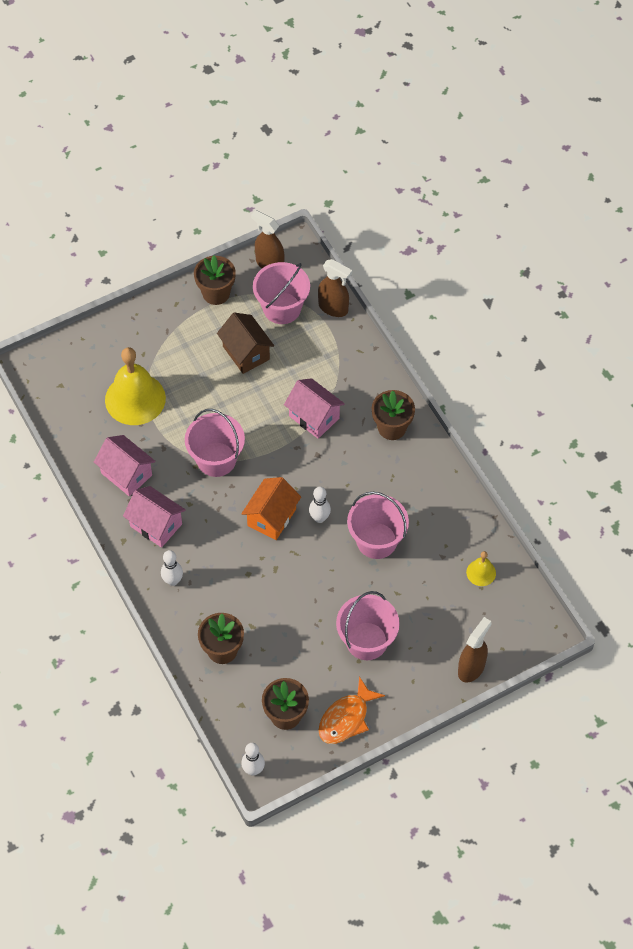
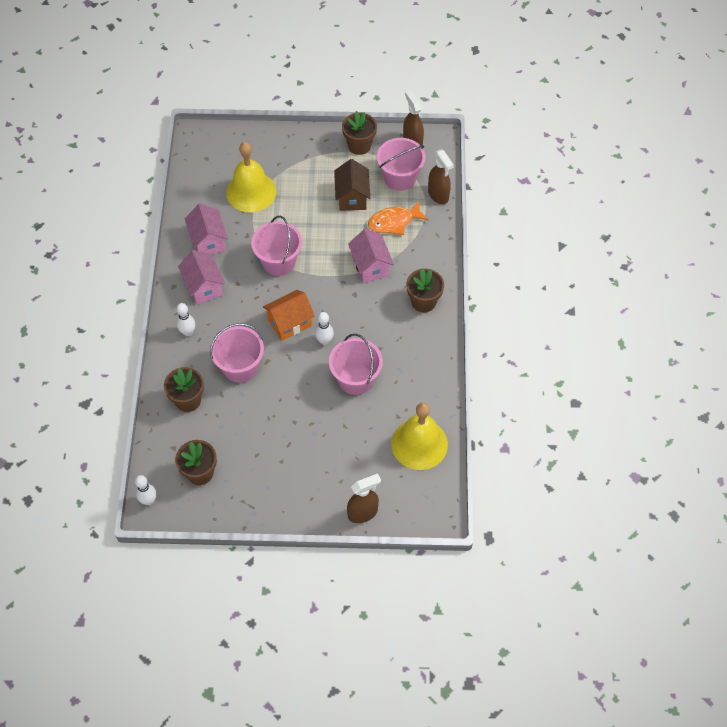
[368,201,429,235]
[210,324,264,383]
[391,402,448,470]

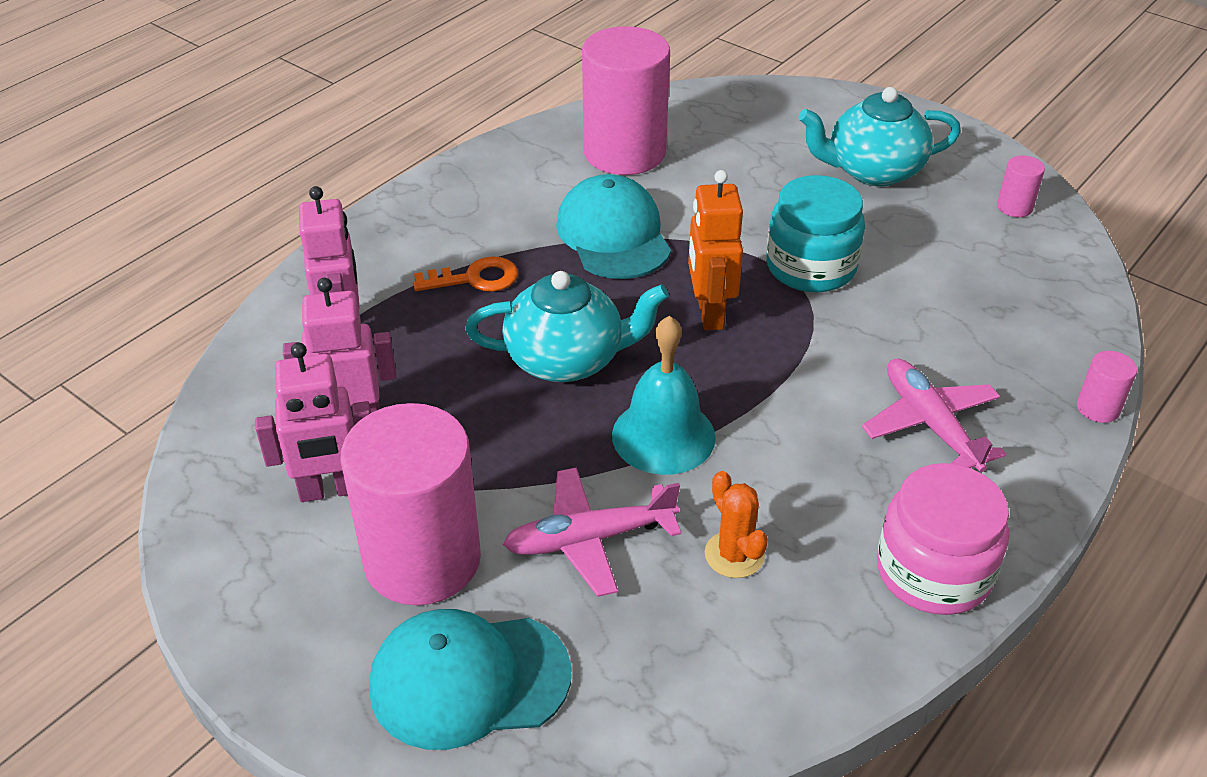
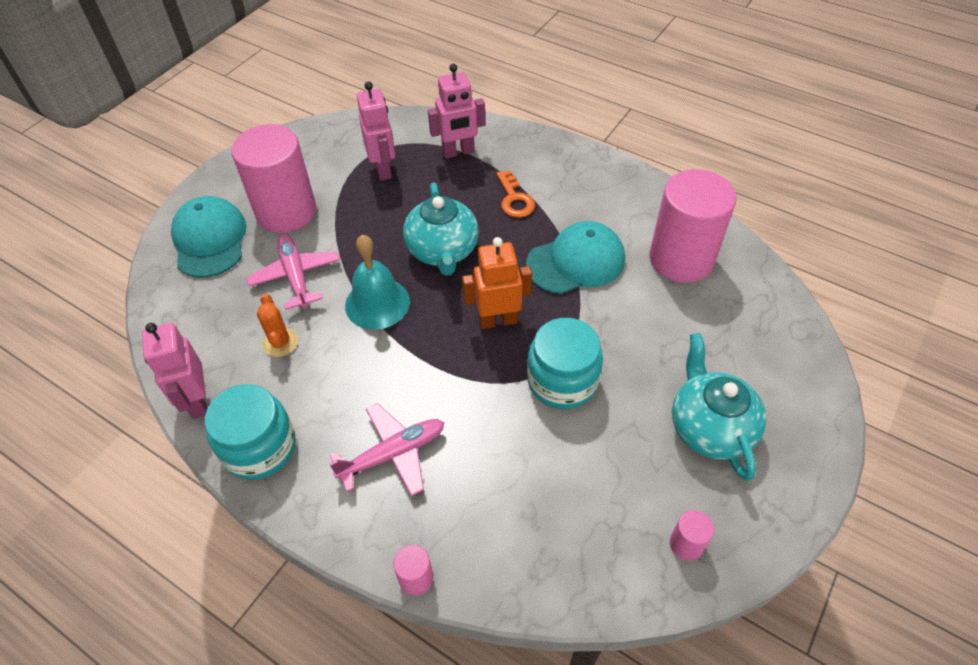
[142,323,207,419]
[205,384,296,480]
[257,294,298,357]

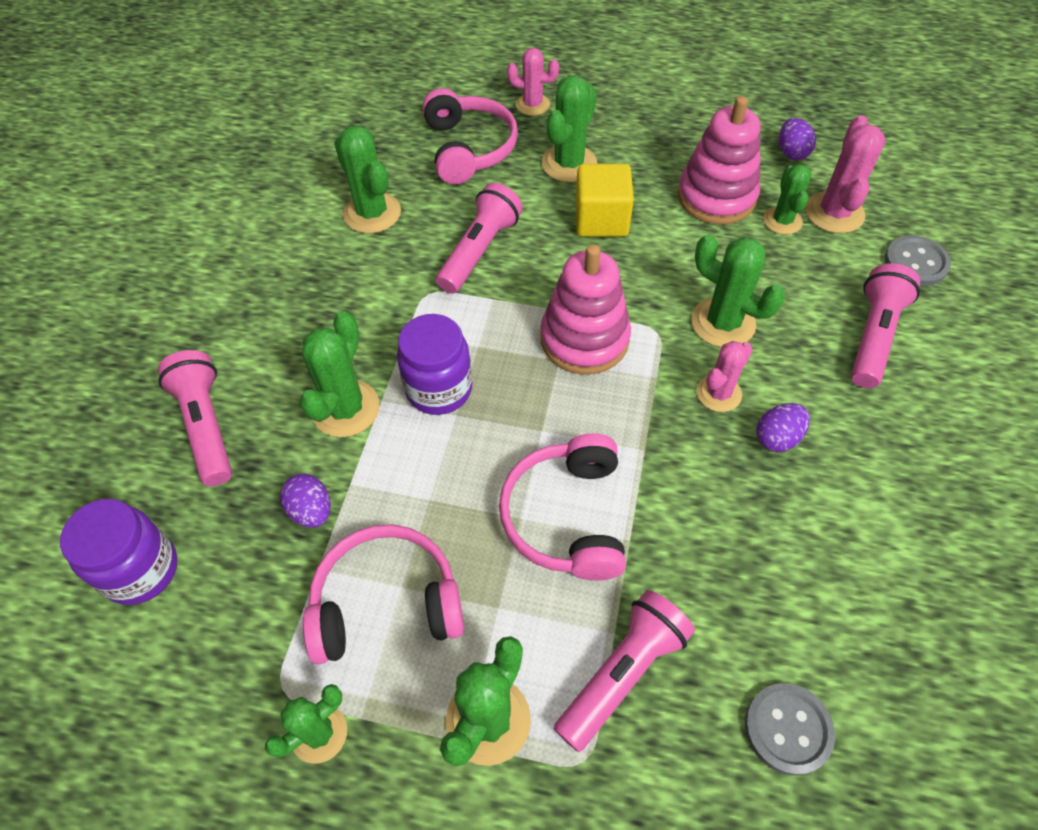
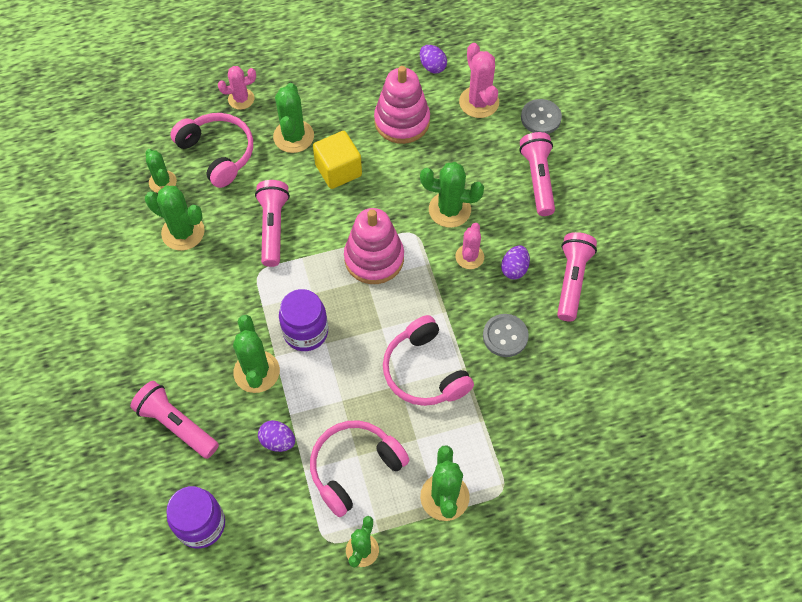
[557,232,597,322]
[483,314,529,357]
[145,149,177,193]

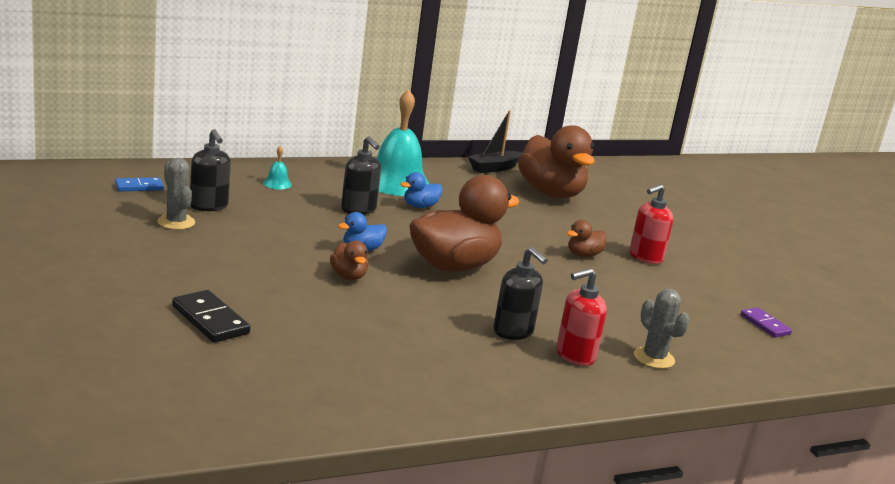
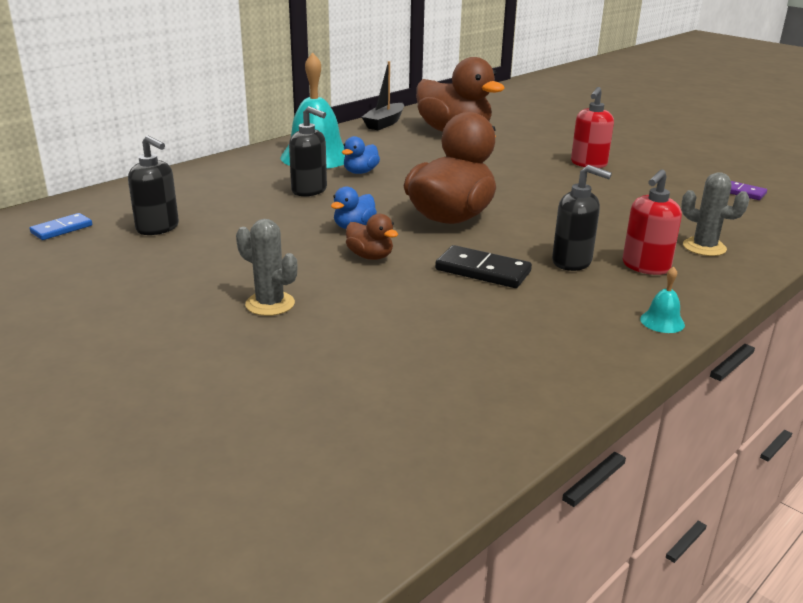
[567,220,606,257] (first image)
[236,219,297,316]
[435,245,532,288]
[640,266,685,333]

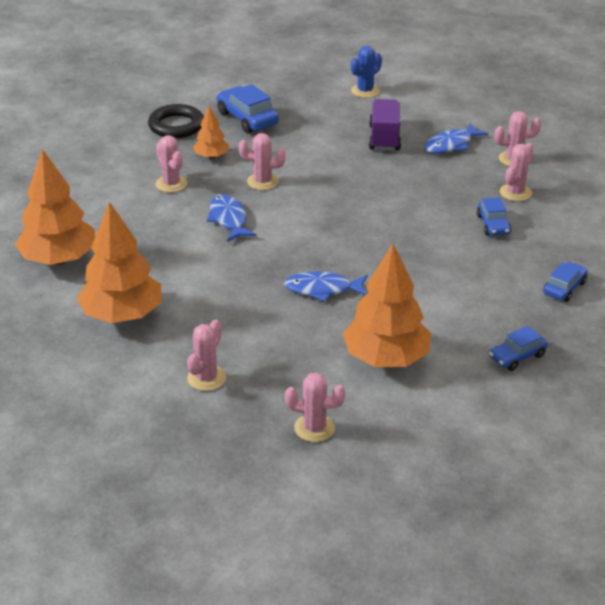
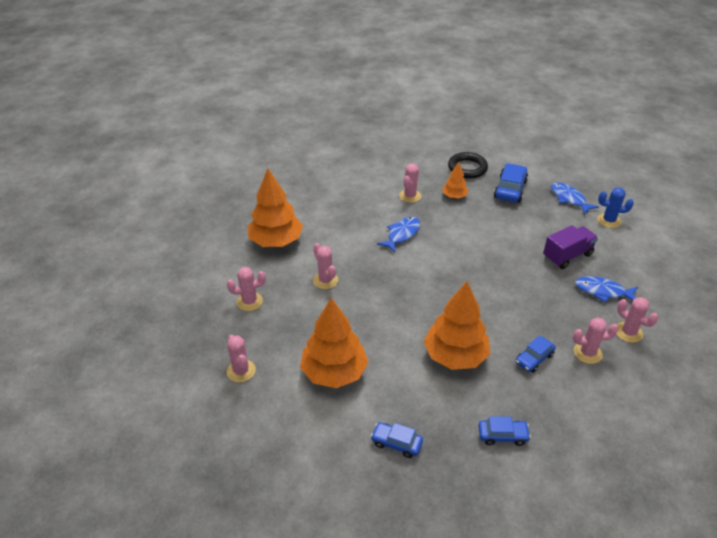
[423,281,490,370]
[313,243,338,289]
[551,182,599,215]

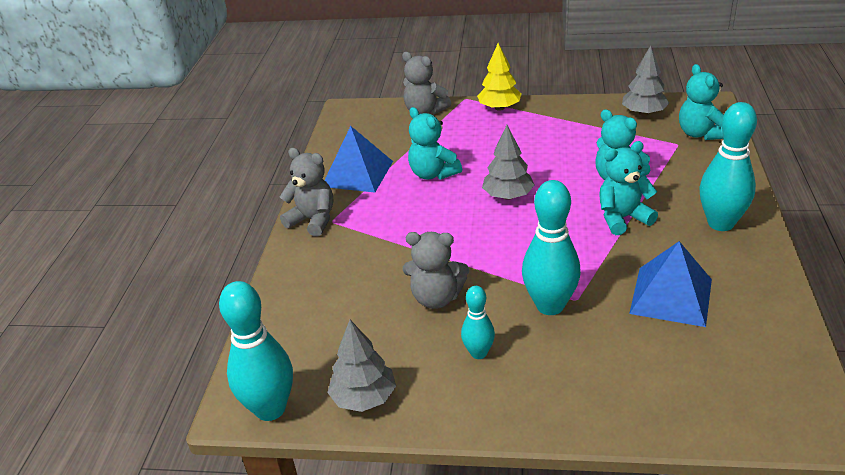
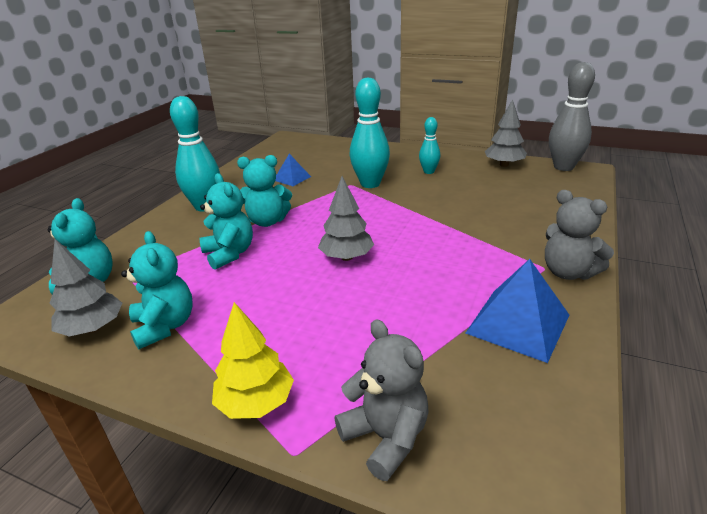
[403,232,469,309] (first image)
[121,231,193,349]
[549,62,595,171]
[275,154,311,186]

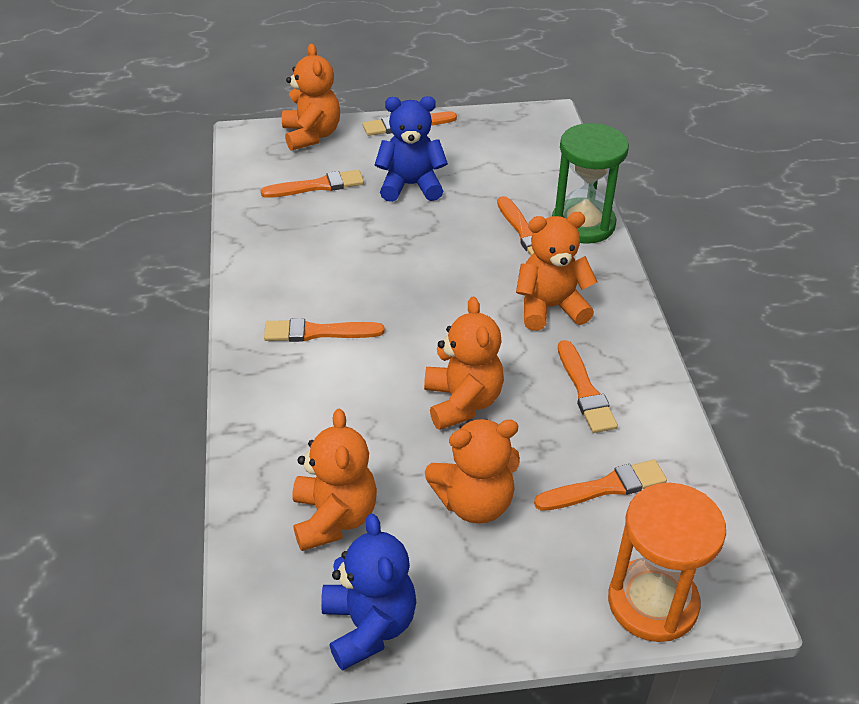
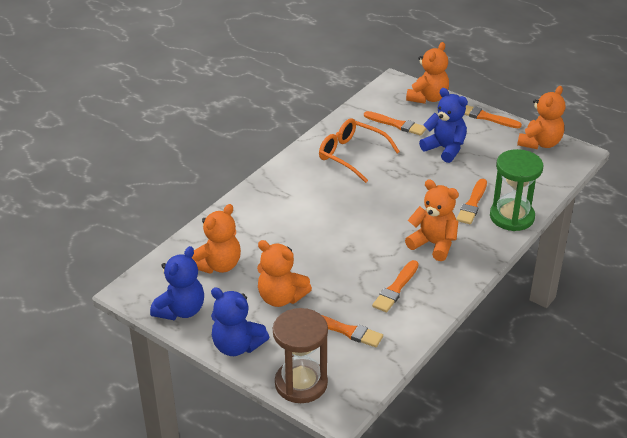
[264,318,385,342] (first image)
[211,287,269,356]
[319,118,400,183]
[517,86,565,149]
[273,308,328,403]

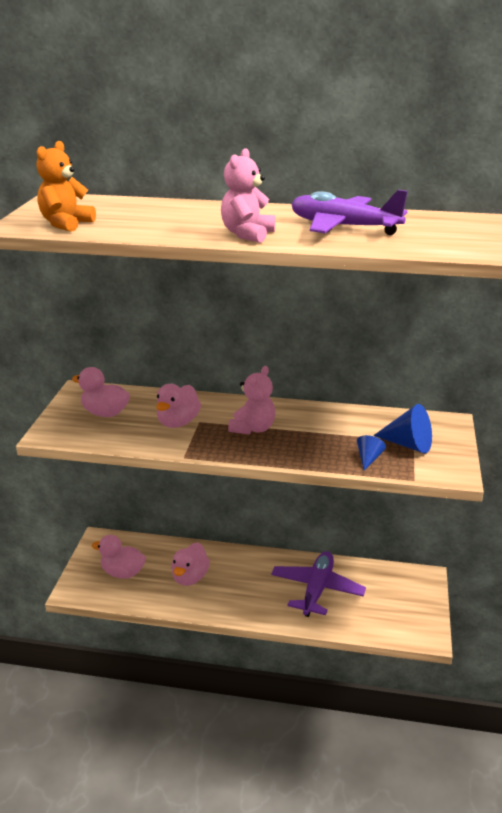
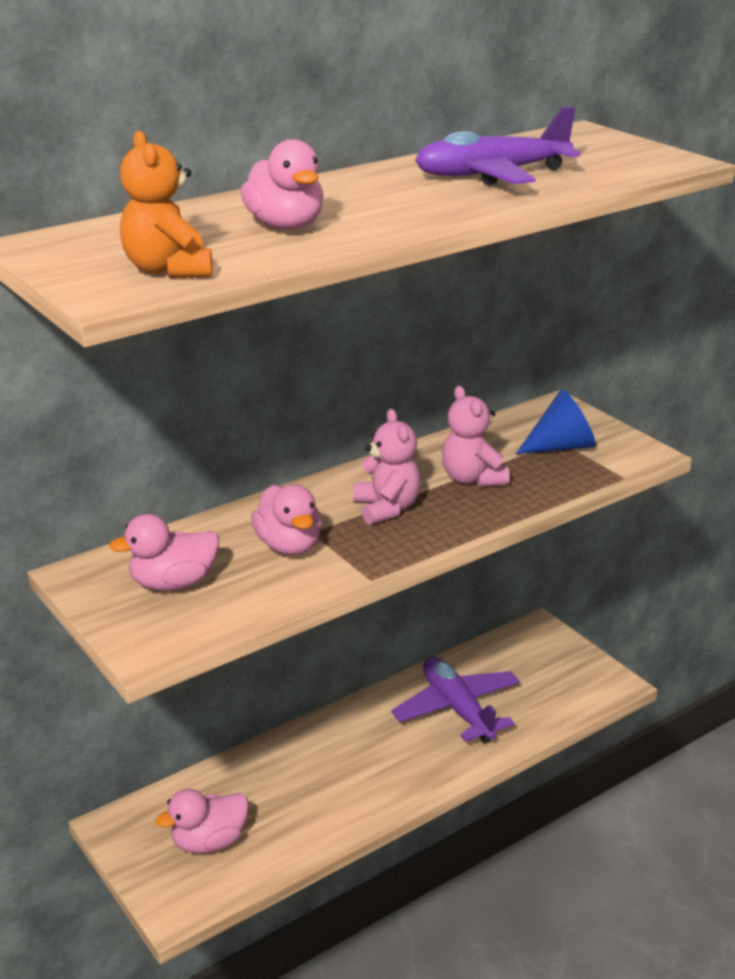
[357,435,386,470] (first image)
[240,139,323,230]
[442,386,510,487]

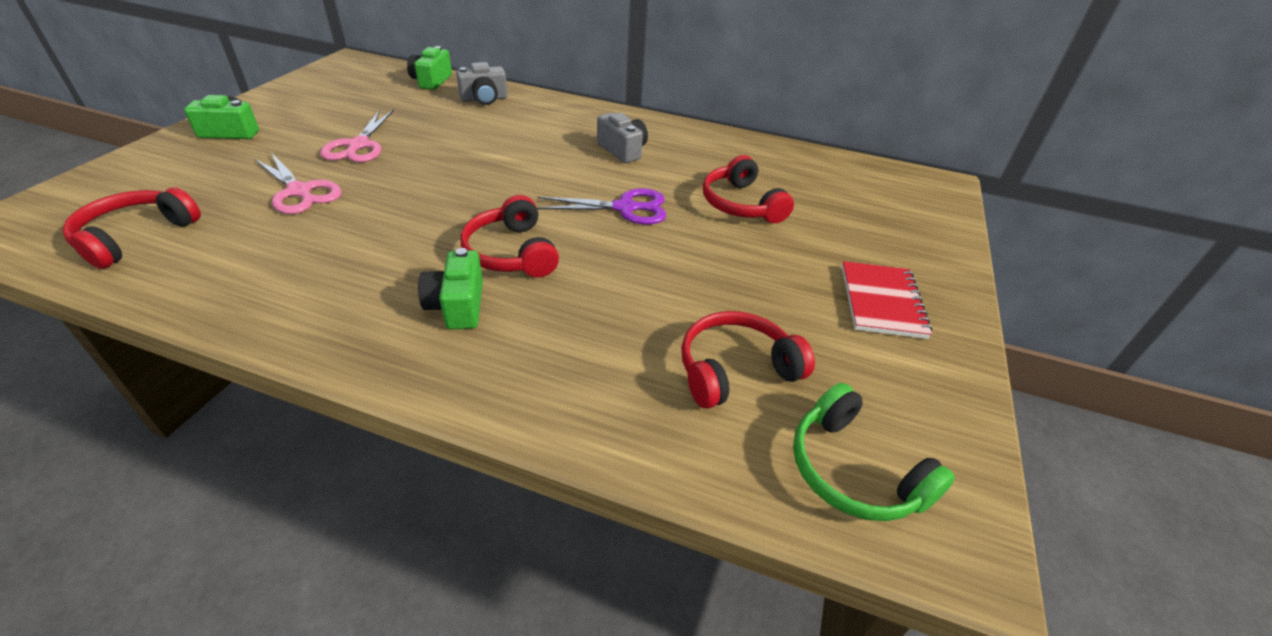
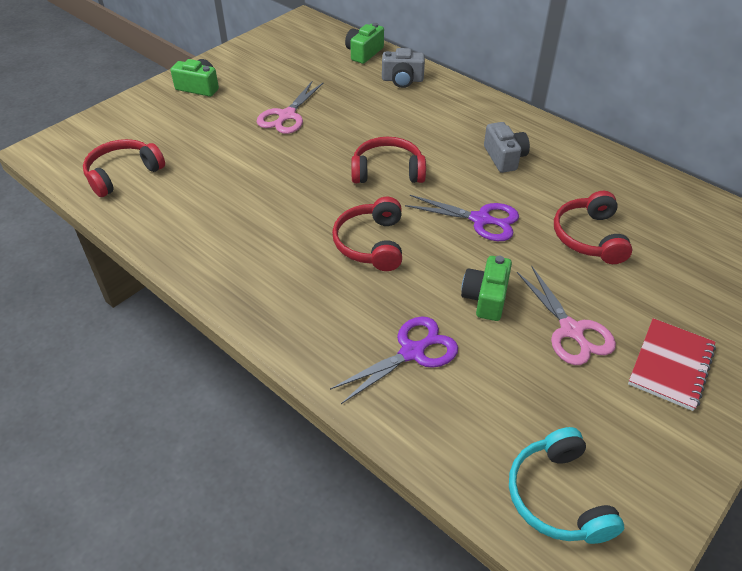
[330,316,458,404]
[517,266,616,365]
[461,256,512,321]
[351,137,426,183]
[509,427,624,544]

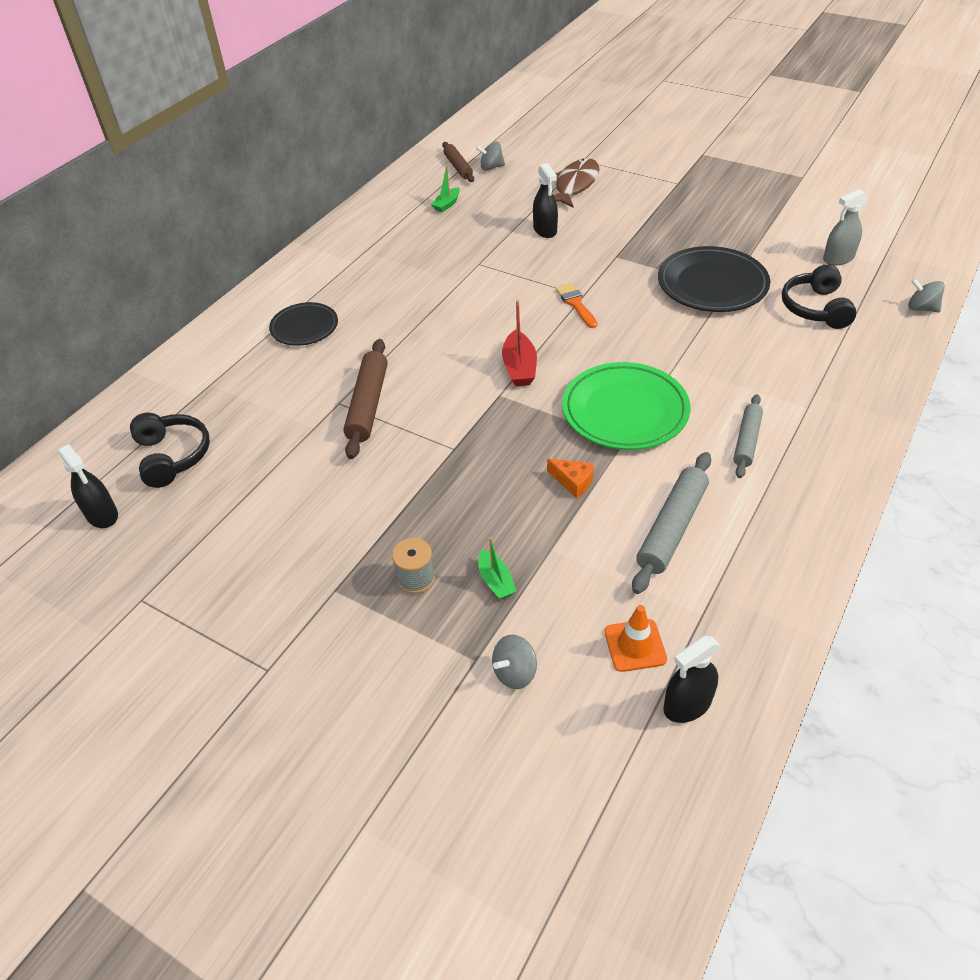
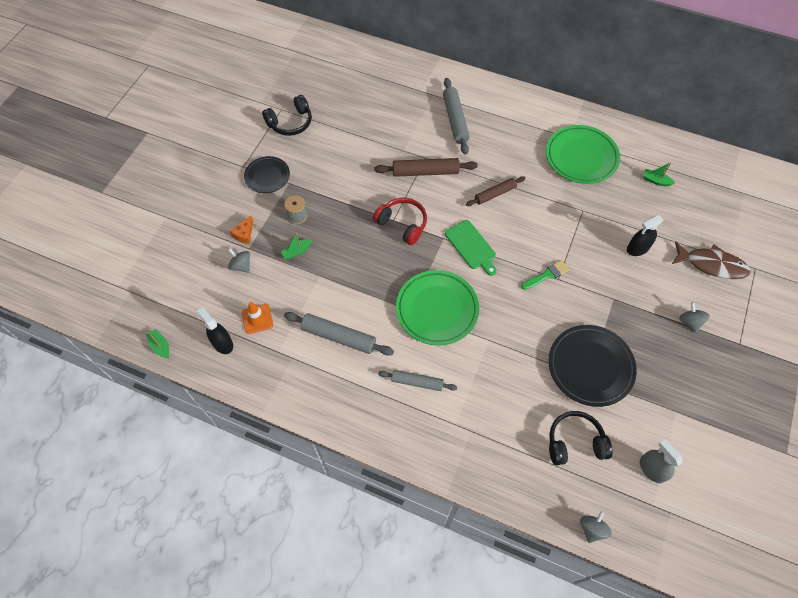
[58,444,118,528] (first image)
[146,329,169,358]
[373,198,427,245]
[443,78,469,155]
[546,125,620,184]
[262,95,312,136]
[244,156,290,193]
[466,176,525,206]
[679,302,710,333]
[230,216,253,244]
[445,220,497,276]
[521,260,569,290]

